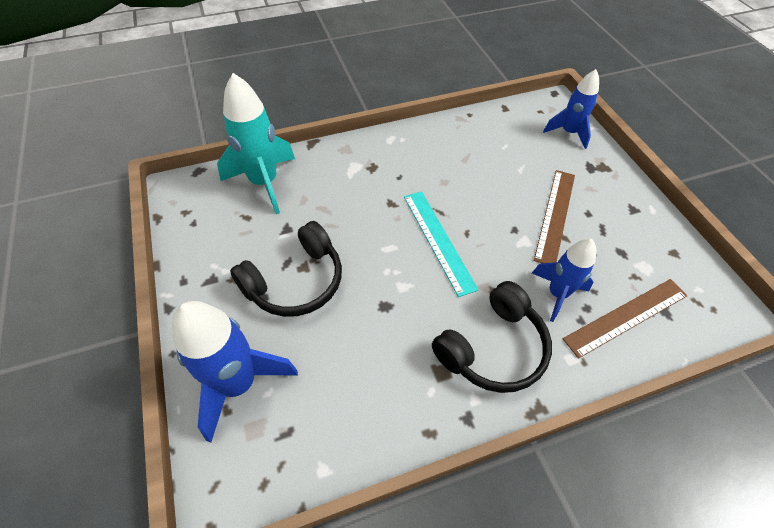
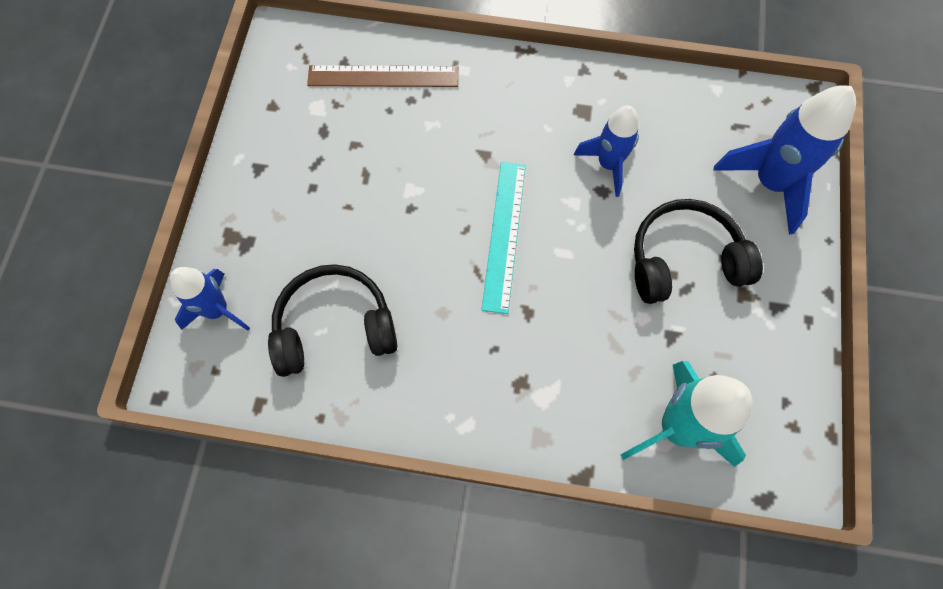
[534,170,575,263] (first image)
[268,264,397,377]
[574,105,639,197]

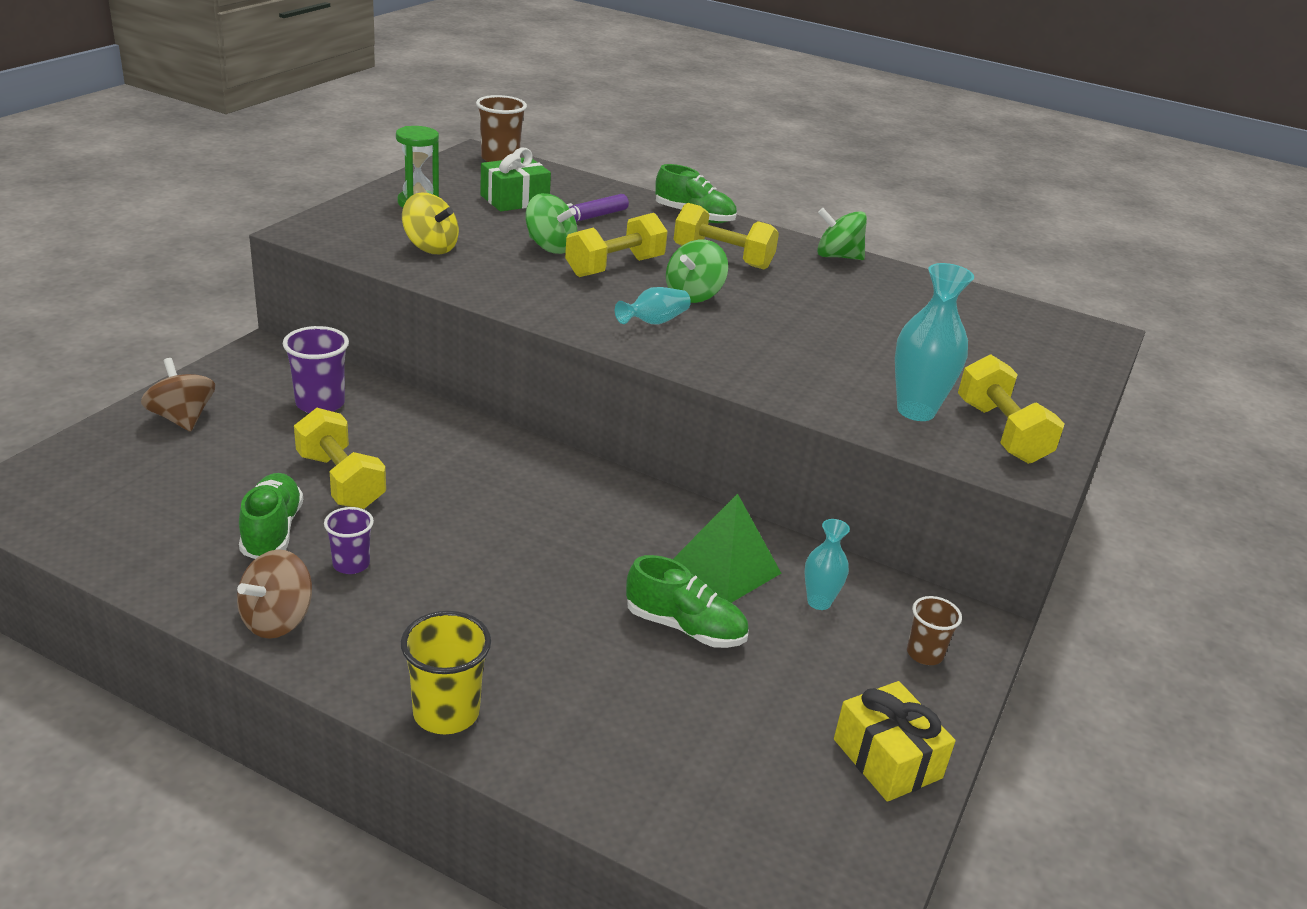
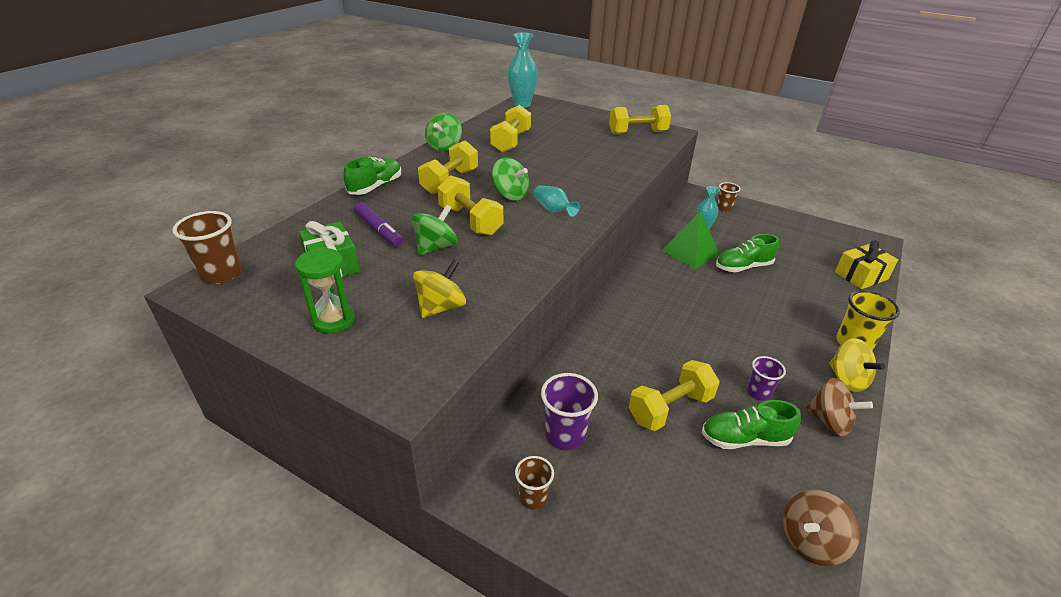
[490,105,531,153]
[515,456,554,510]
[829,338,885,392]
[783,490,860,566]
[835,240,898,289]
[507,32,538,108]
[716,234,779,272]

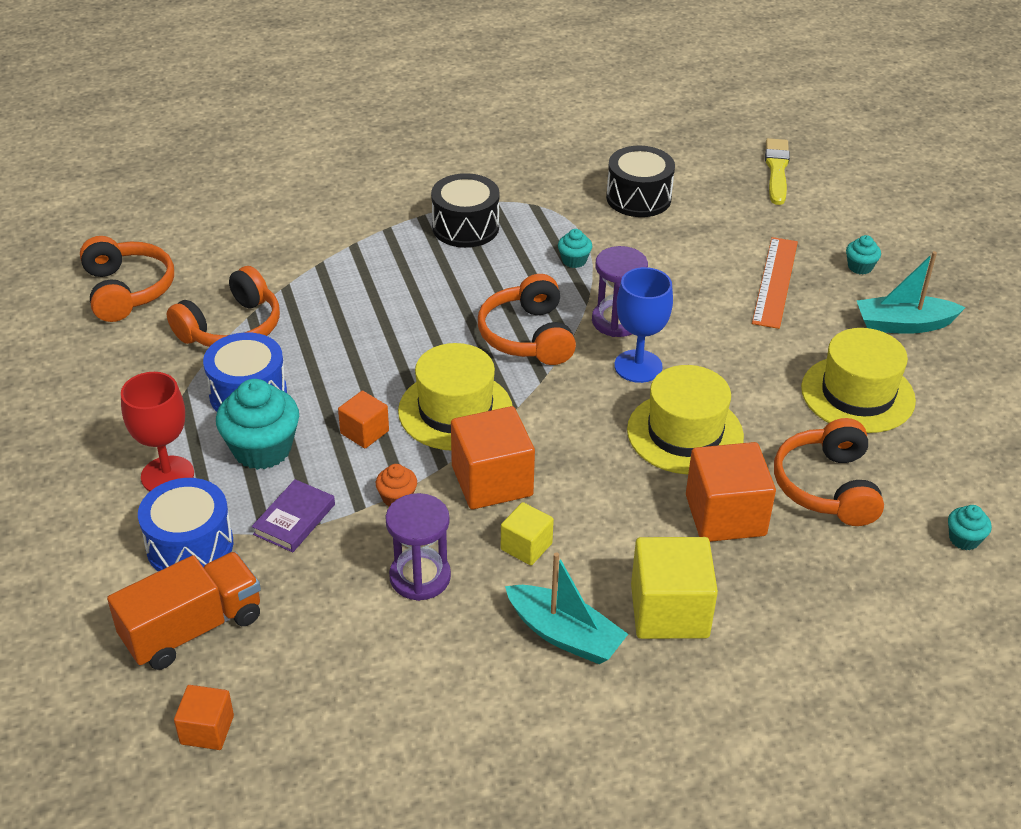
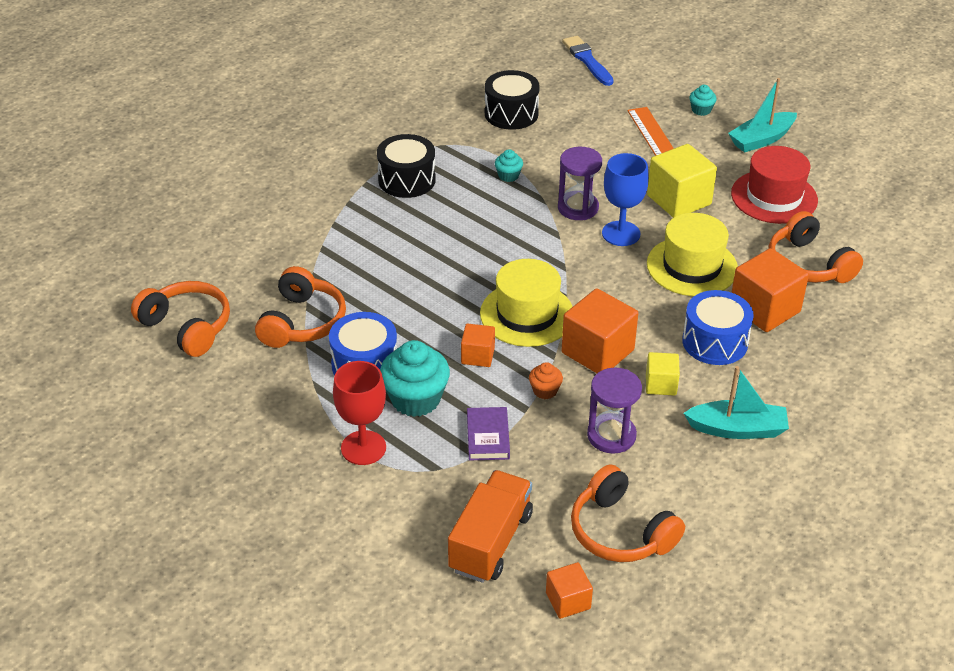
[948,505,992,550] (first image)
[682,290,754,365]
[571,464,685,562]
[647,144,717,218]
[562,36,614,86]
[731,146,818,224]

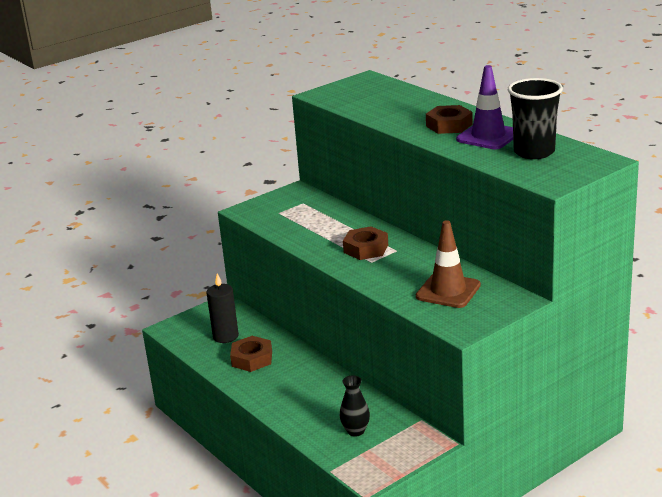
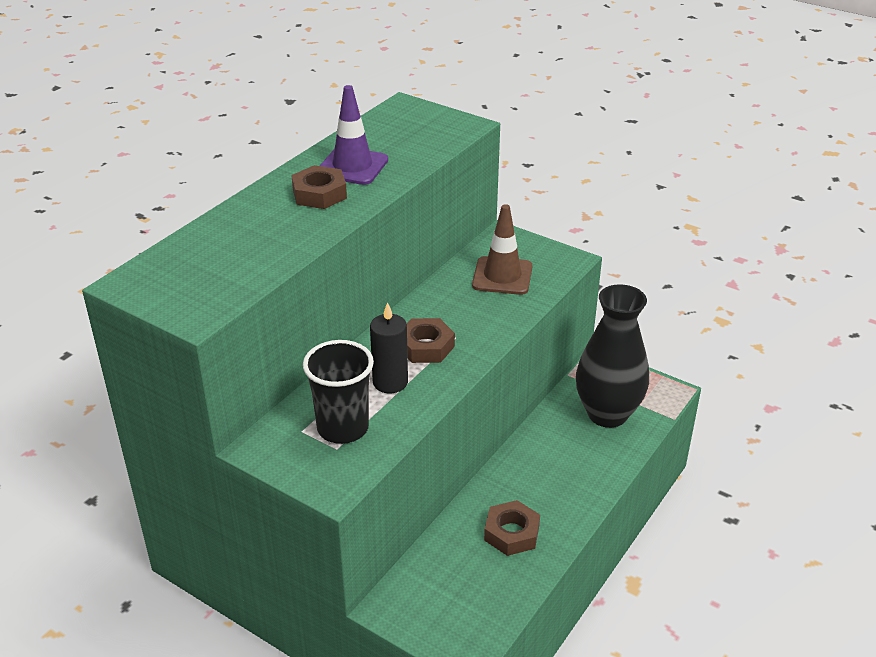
[370,302,408,393]
[303,340,374,444]
[576,284,649,428]

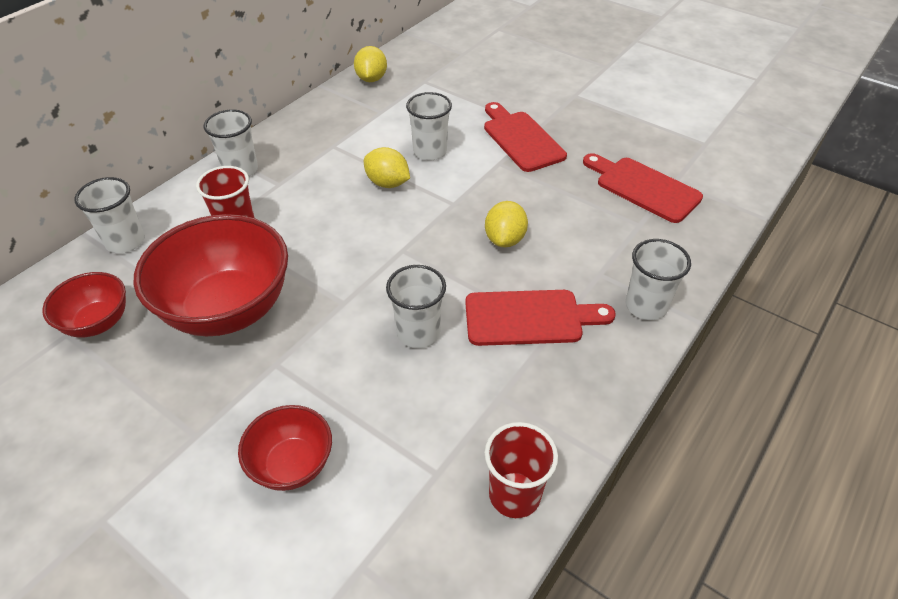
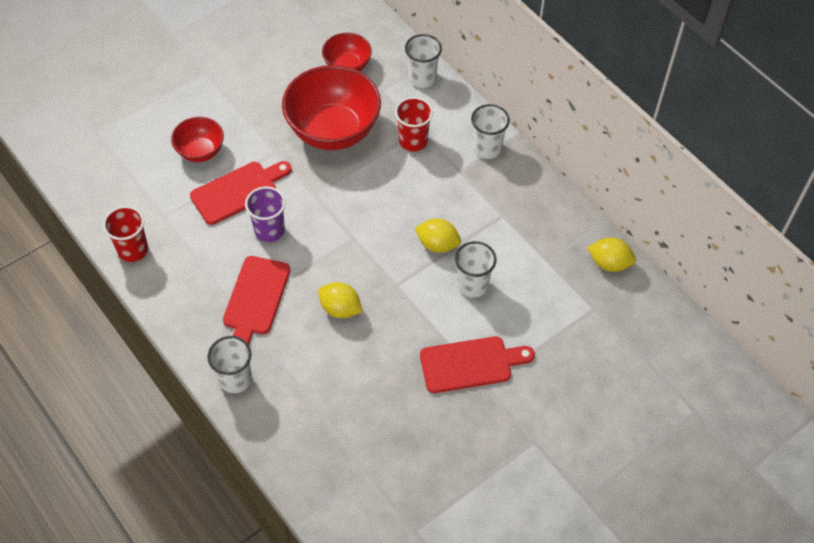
[190,161,292,225]
[245,186,286,242]
[415,219,461,253]

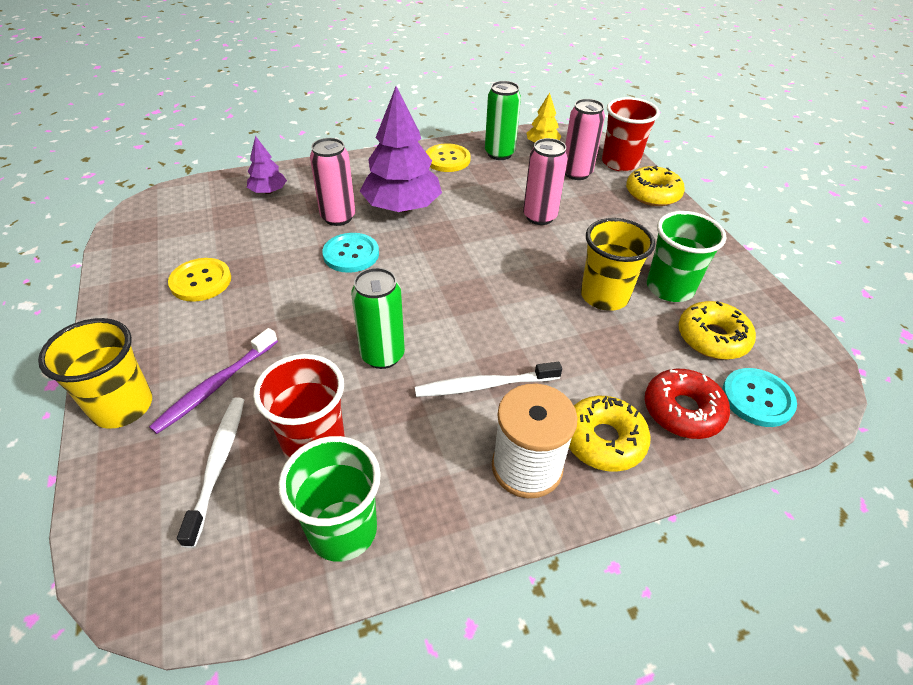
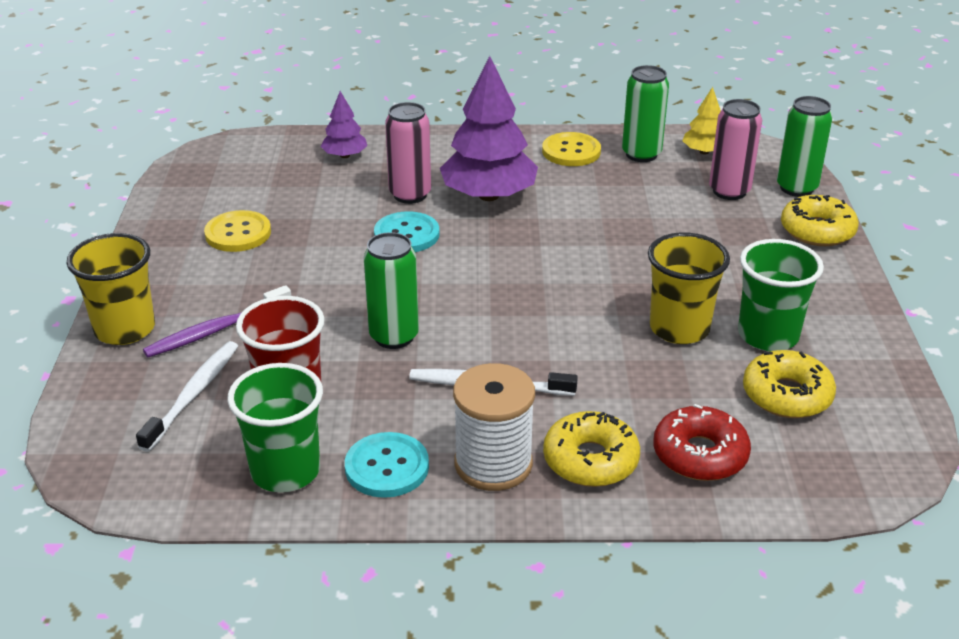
[523,138,568,225] (first image)
[345,432,429,498]
[777,96,833,197]

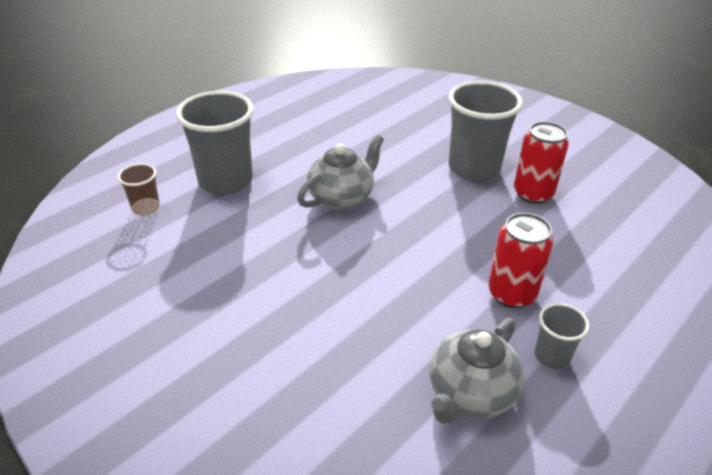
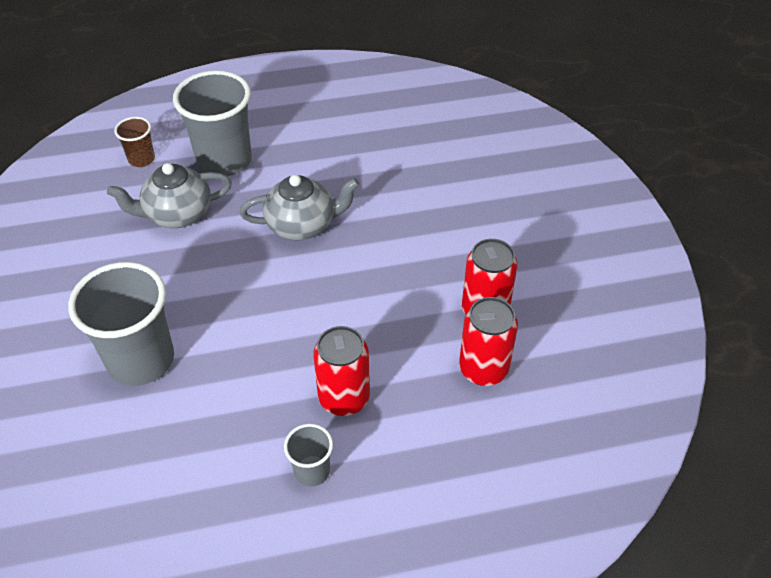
[459,297,518,386]
[107,163,232,228]
[68,262,174,386]

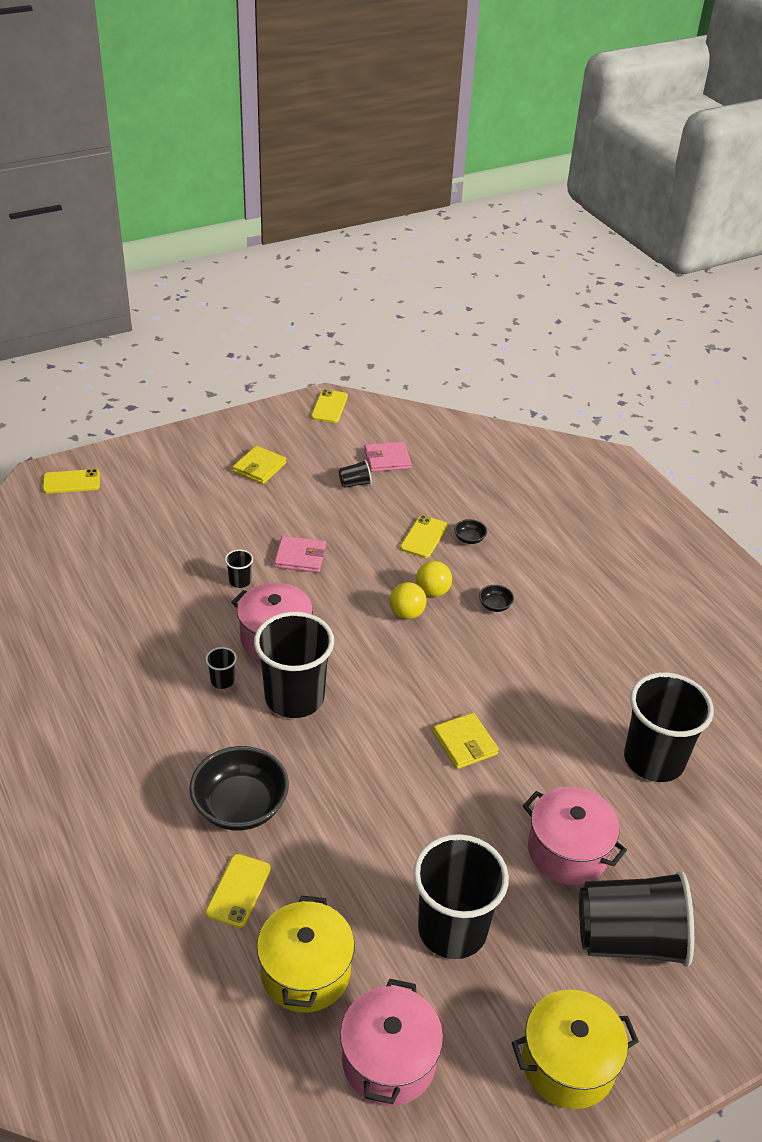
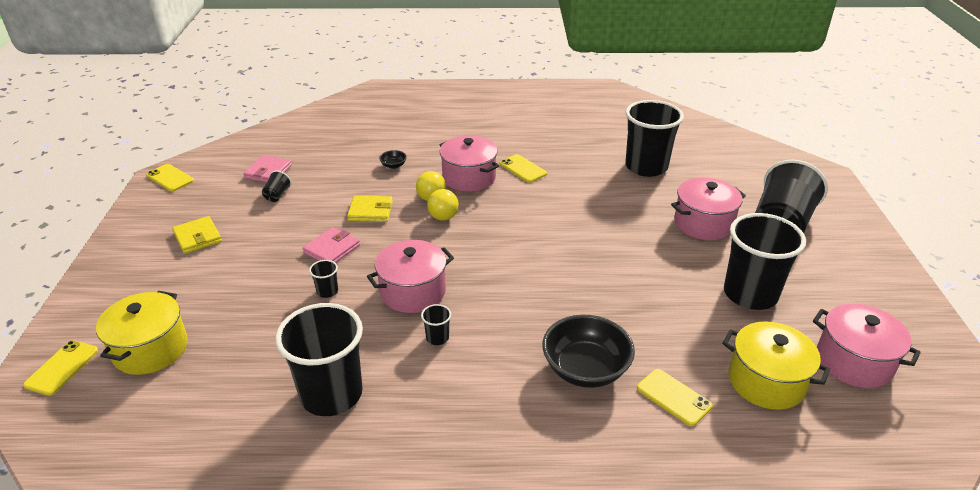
[275,303,363,416]
[500,154,547,183]
[347,196,393,222]
[96,291,188,375]
[440,136,499,192]

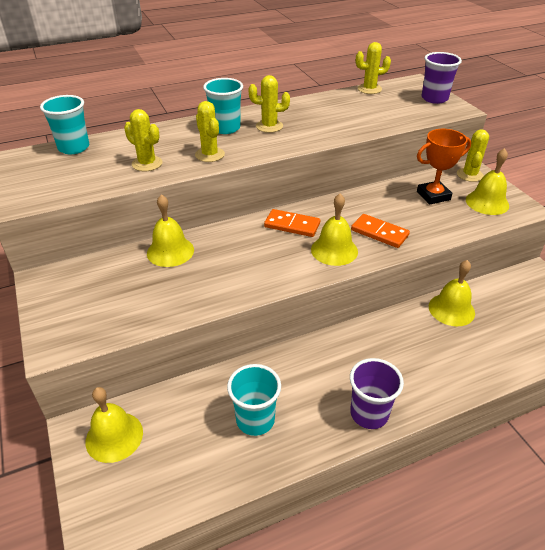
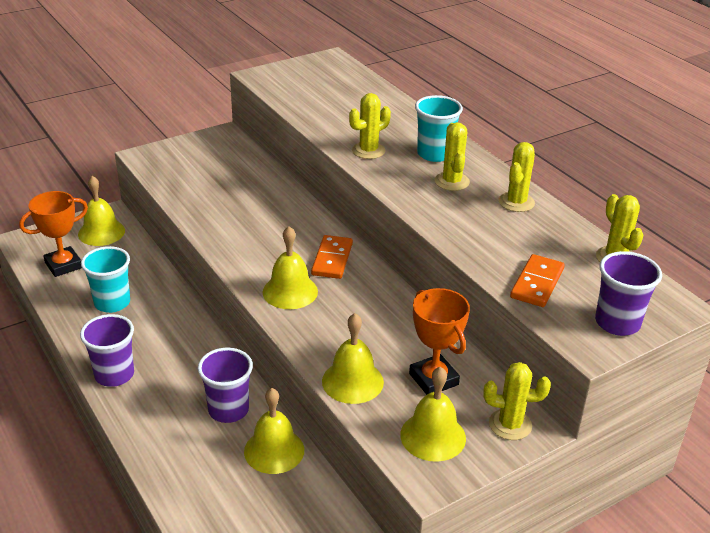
[40,95,89,154] (first image)
[19,191,88,277]
[198,348,253,423]
[499,142,535,212]
[322,313,384,404]
[510,254,565,307]

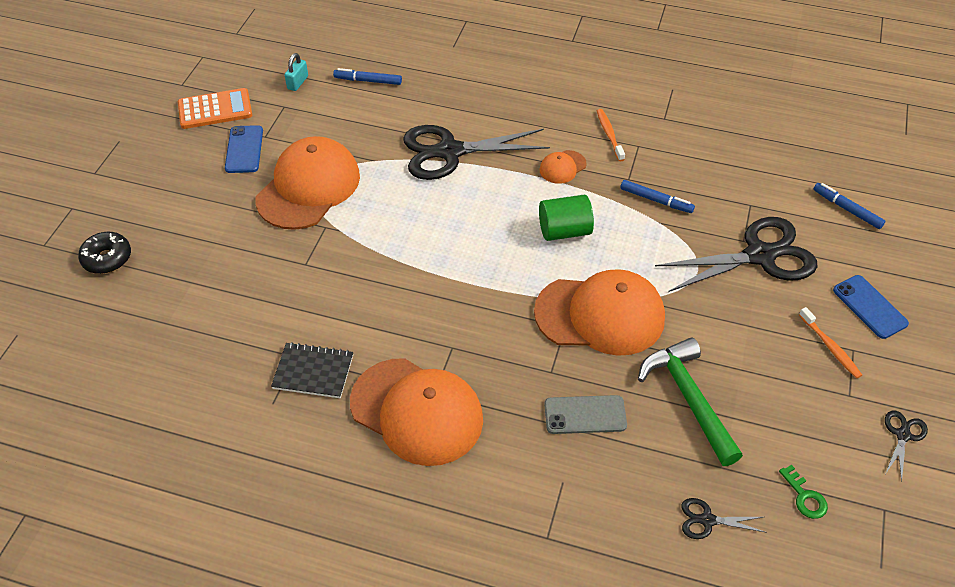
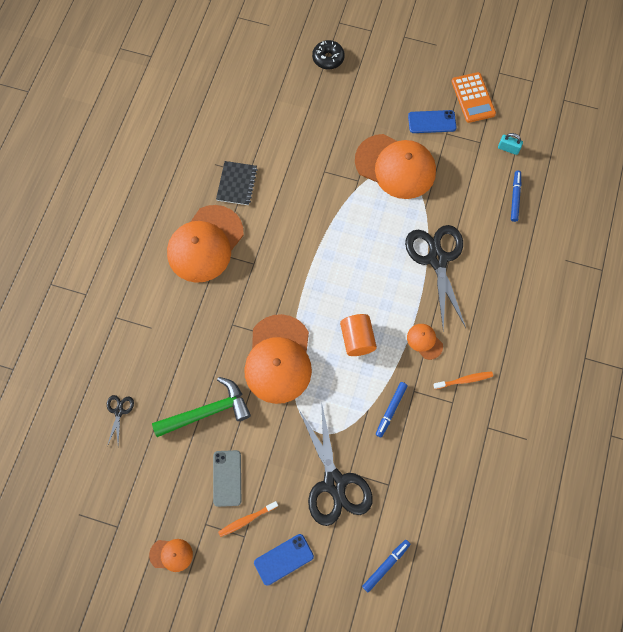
[779,465,828,519] (first image)
[213,450,241,507]
[149,539,193,572]
[340,314,377,356]

